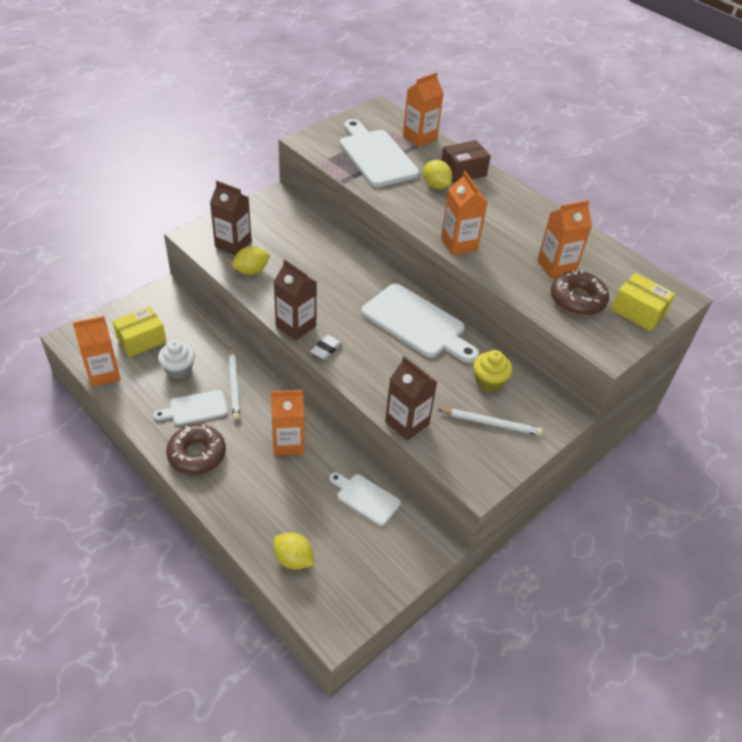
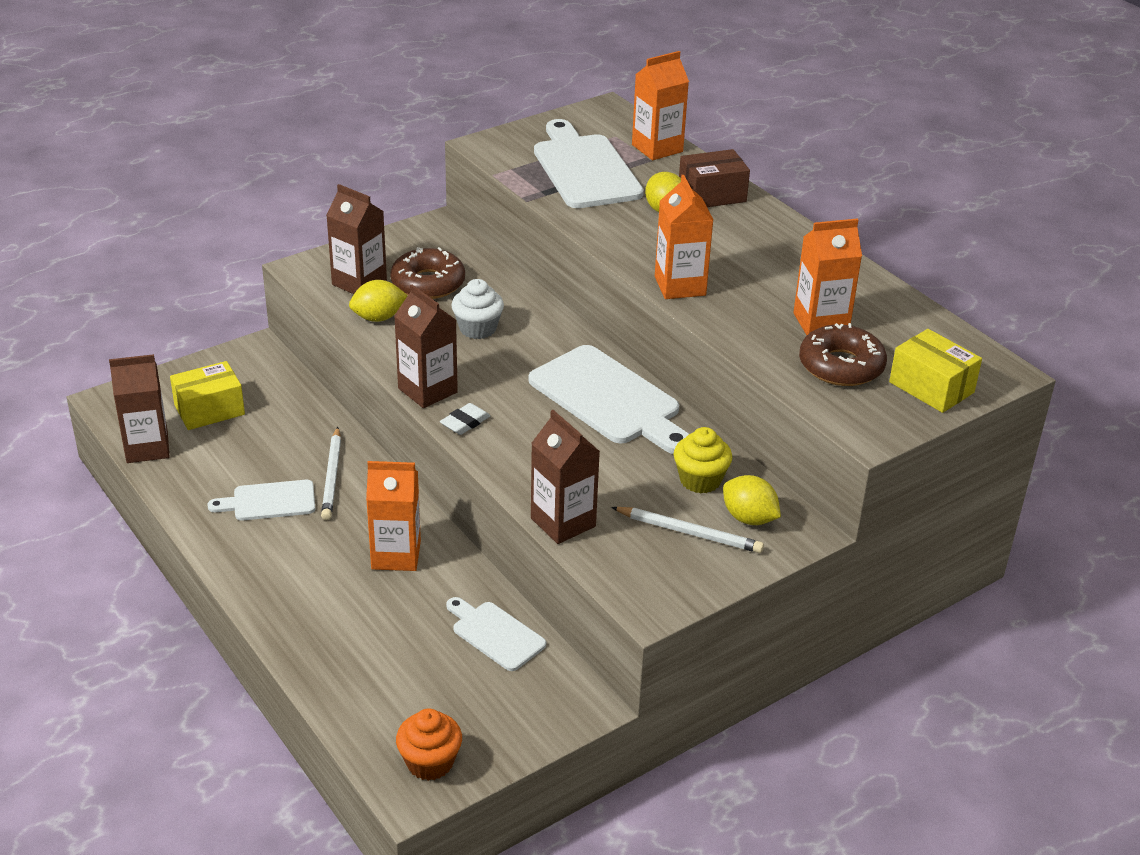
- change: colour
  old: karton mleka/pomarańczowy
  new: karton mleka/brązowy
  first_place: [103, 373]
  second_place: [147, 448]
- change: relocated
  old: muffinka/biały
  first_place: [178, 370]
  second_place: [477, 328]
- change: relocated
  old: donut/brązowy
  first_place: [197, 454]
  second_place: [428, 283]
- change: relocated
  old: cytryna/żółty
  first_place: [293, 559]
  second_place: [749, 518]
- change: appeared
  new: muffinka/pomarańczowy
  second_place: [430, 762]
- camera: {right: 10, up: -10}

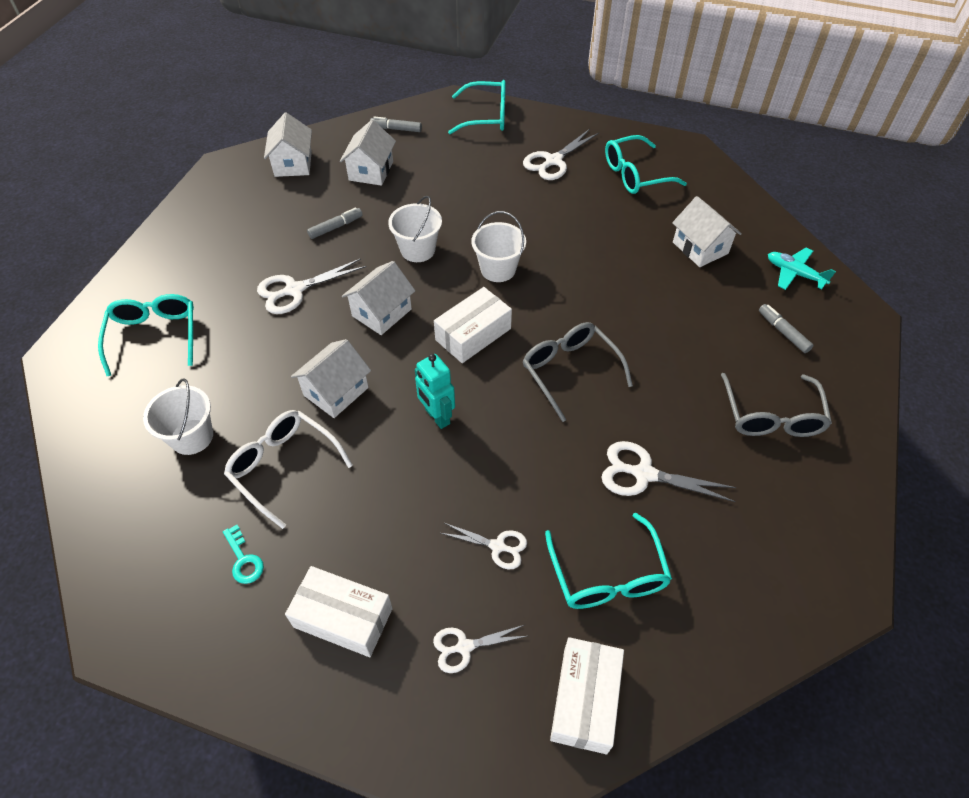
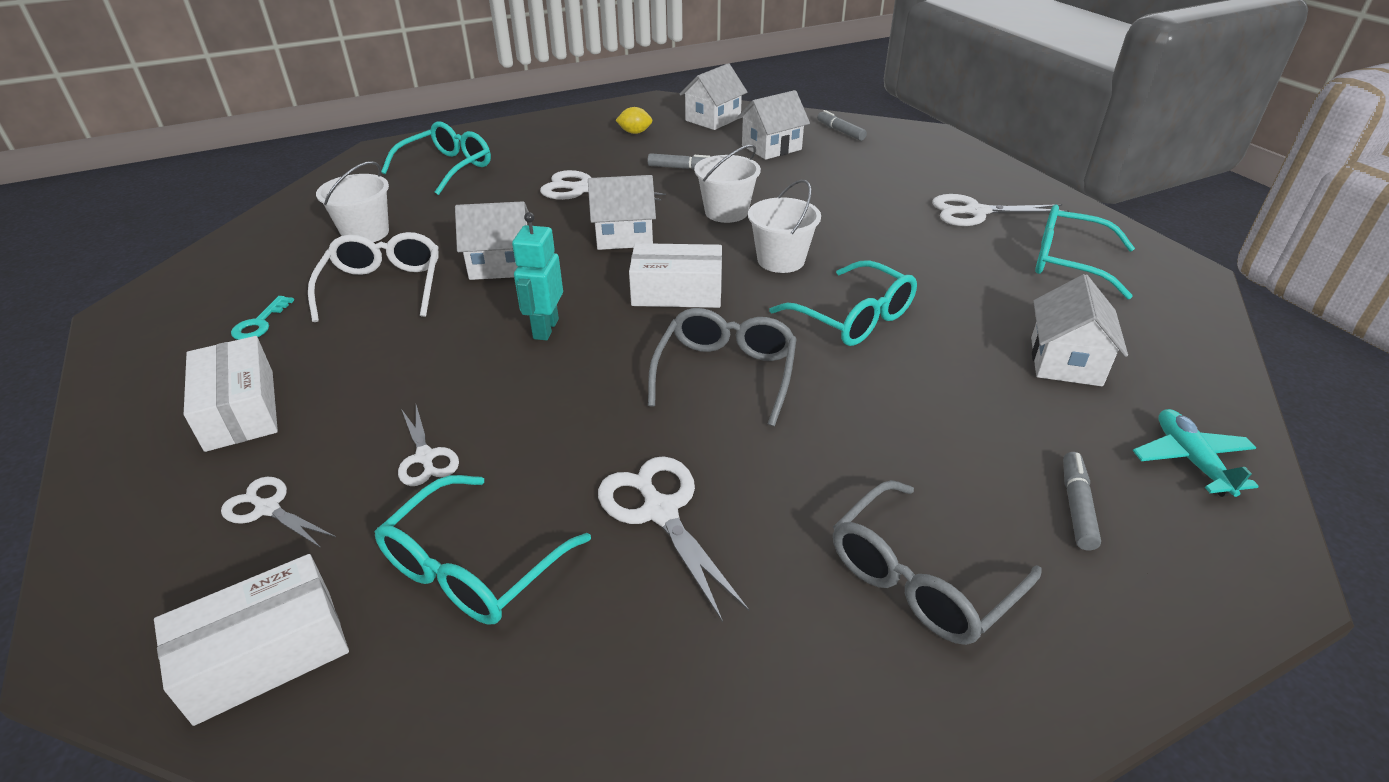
- change: relocated
  old: okulary/turkusowy
  first_place: [486, 116]
  second_place: [854, 318]
- change: appeared
  new: cytryna/żółty
  second_place: [635, 132]
- camera: {right: 45, up: -15}

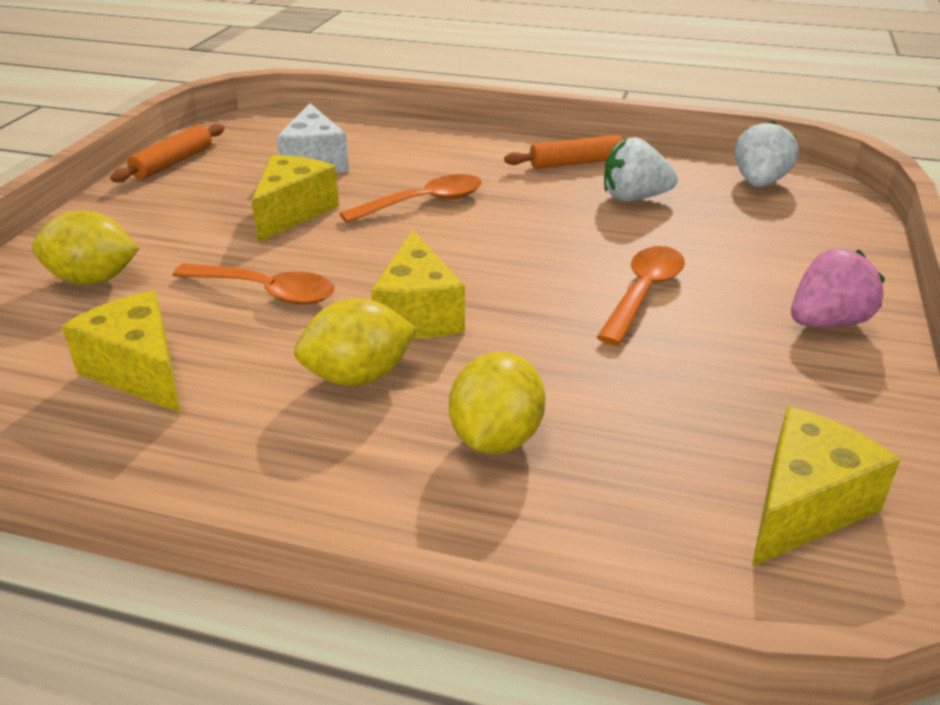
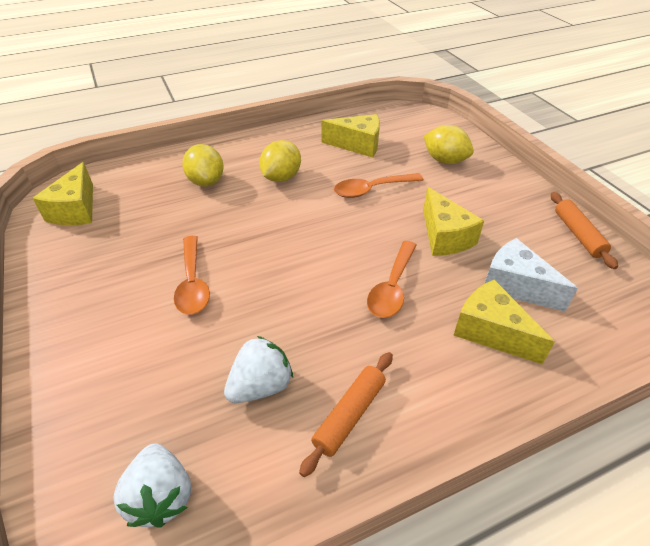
- change: spun
  old: cytryna/żółty
  first_place: [93, 279]
  second_place: [445, 160]
  degrees: 75
- change: relocated
  old: ser/żółty
  first_place: [418, 313]
  second_place: [490, 332]
- change: missing
  old: truskawka/różowy
  first_place: [827, 322]
- camera: {right: 140, up: 10}

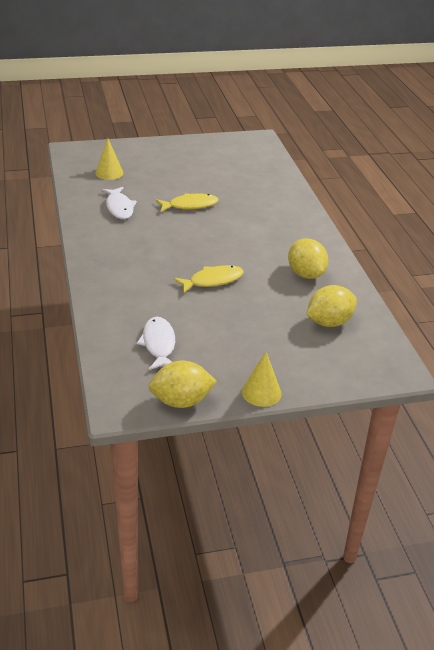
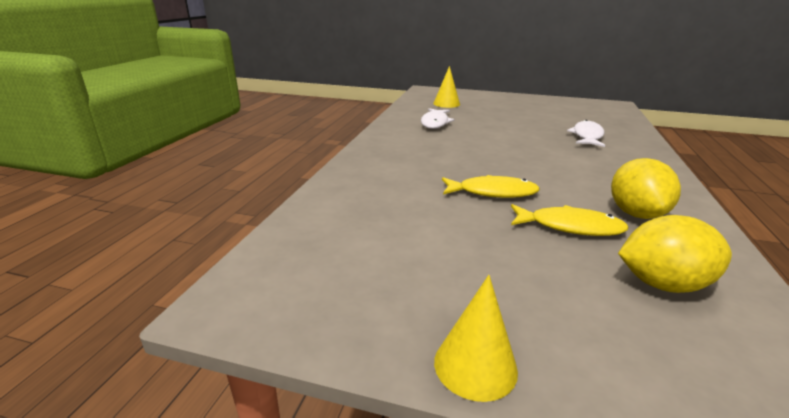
- change: relocated
  old: ryba/biały
  first_place: [158, 344]
  second_place: [587, 136]
- change: missing
  old: cytryna/żółty
  first_place: [181, 401]
- change: relocated
  old: ryba/żółty
  first_place: [190, 205]
  second_place: [570, 227]
- camera: {right: 30, up: -10}

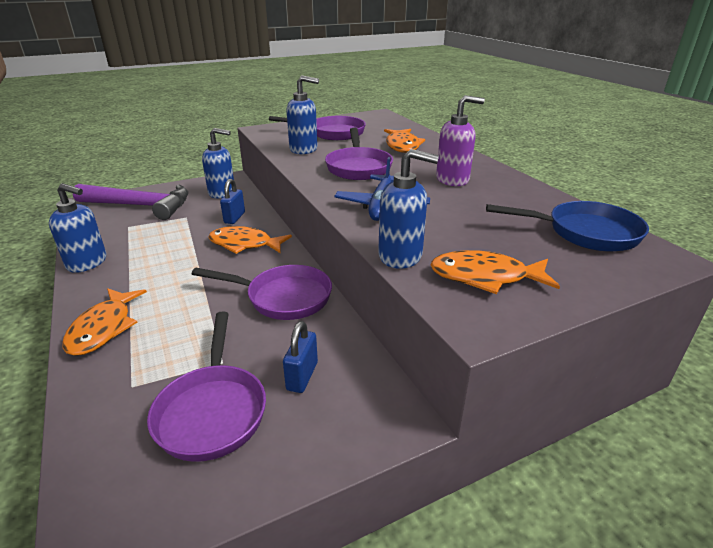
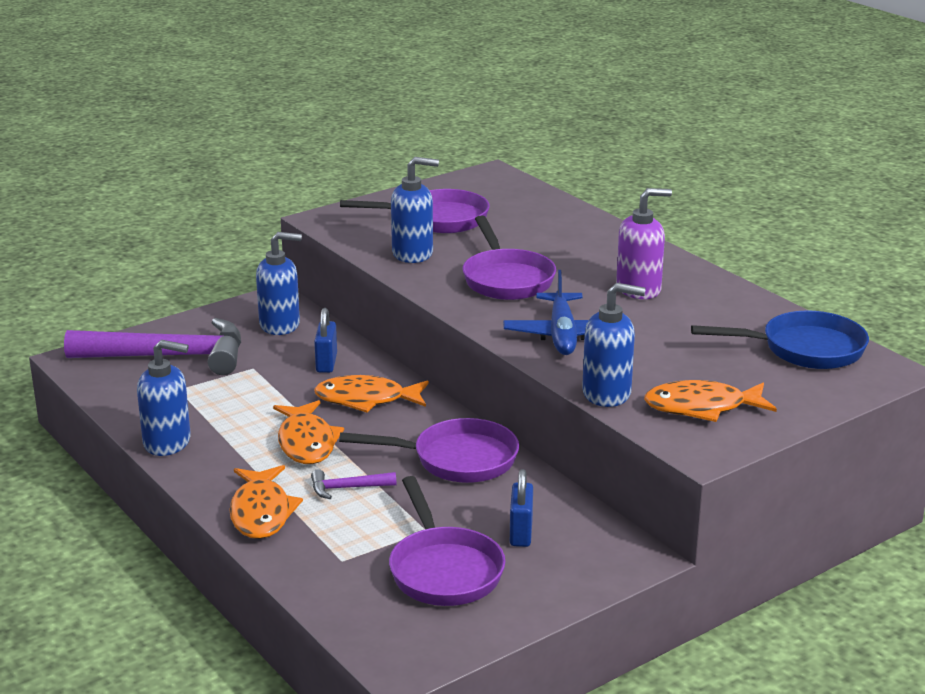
- change: relocated
  old: ryba/pomarańczowy
  first_place: [402, 146]
  second_place: [306, 442]
- change: appeared
  new: młotek/fioletowy
  second_place: [347, 488]
- camera: {right: -10, up: -5}

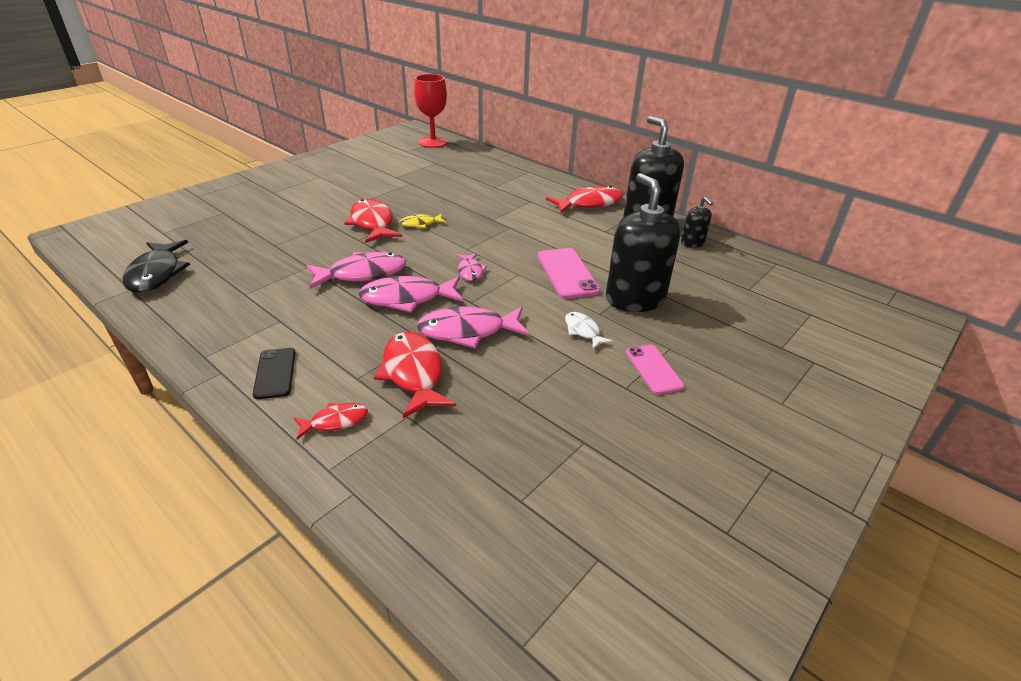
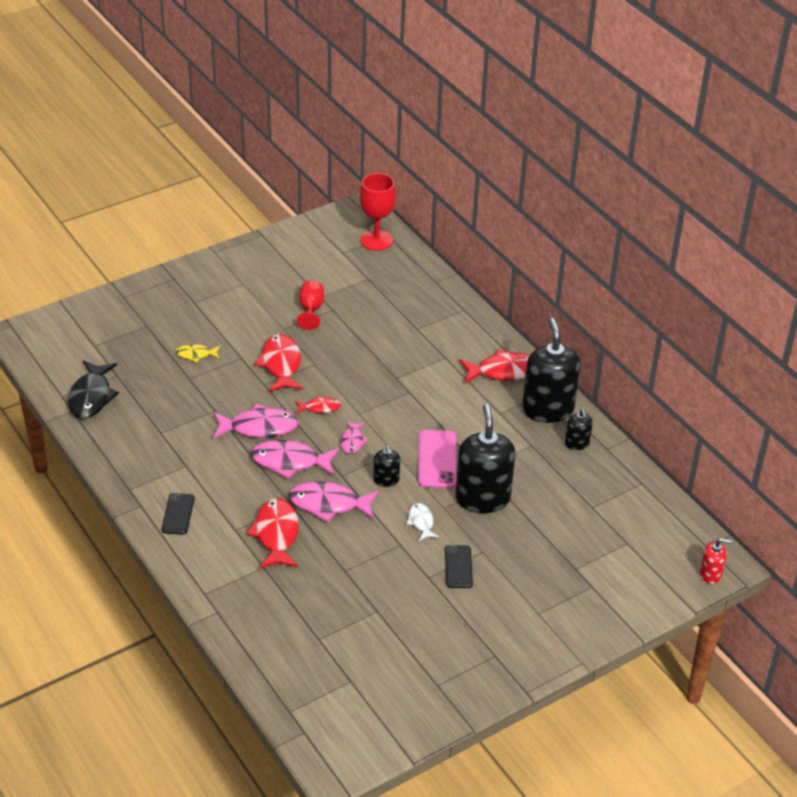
- change: relocated
  old: ryba/czerwony
  first_place: [335, 421]
  second_place: [320, 408]
- change: relocated
  old: ryba/żółty
  first_place: [420, 224]
  second_place: [196, 354]
- change: colour
  old: telefon/różowy
  new: telefon/czarny
  first_place: [653, 369]
  second_place: [458, 567]
- change: appeared
  new: kielich/czerwony
  second_place: [311, 310]
- change: appeared
  new: dozownik mydła/czarny
  second_place: [386, 480]
- change: appeared
  new: dozownik mydła/czerwony
  second_place: [710, 574]
- camera: {right: 15, up: 5}

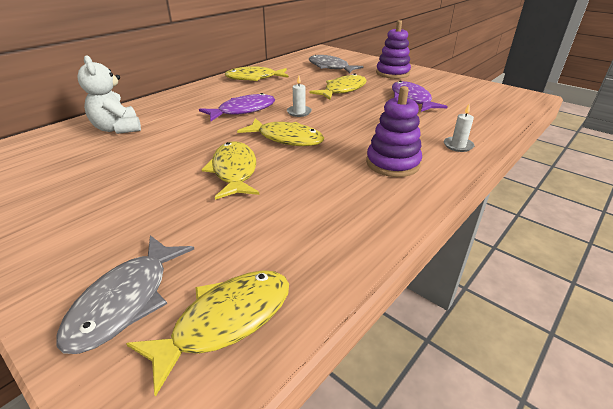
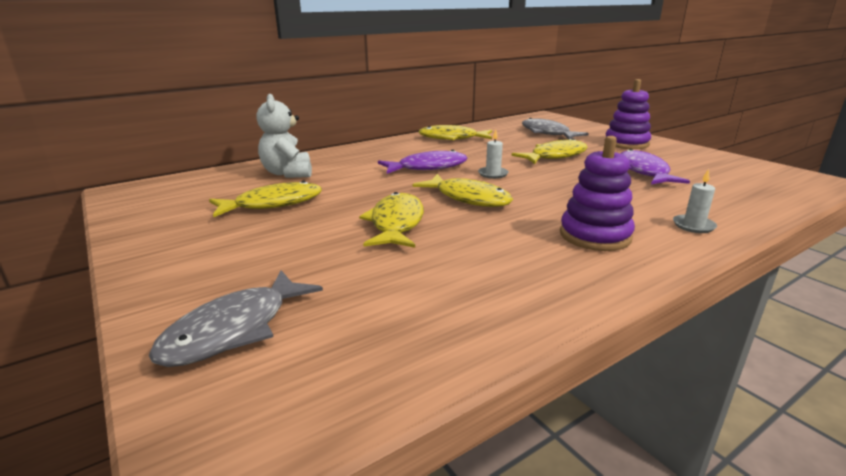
- change: relocated
  old: ryba/żółty
  first_place: [226, 321]
  second_place: [273, 204]
- camera: {right: 15, up: -10}

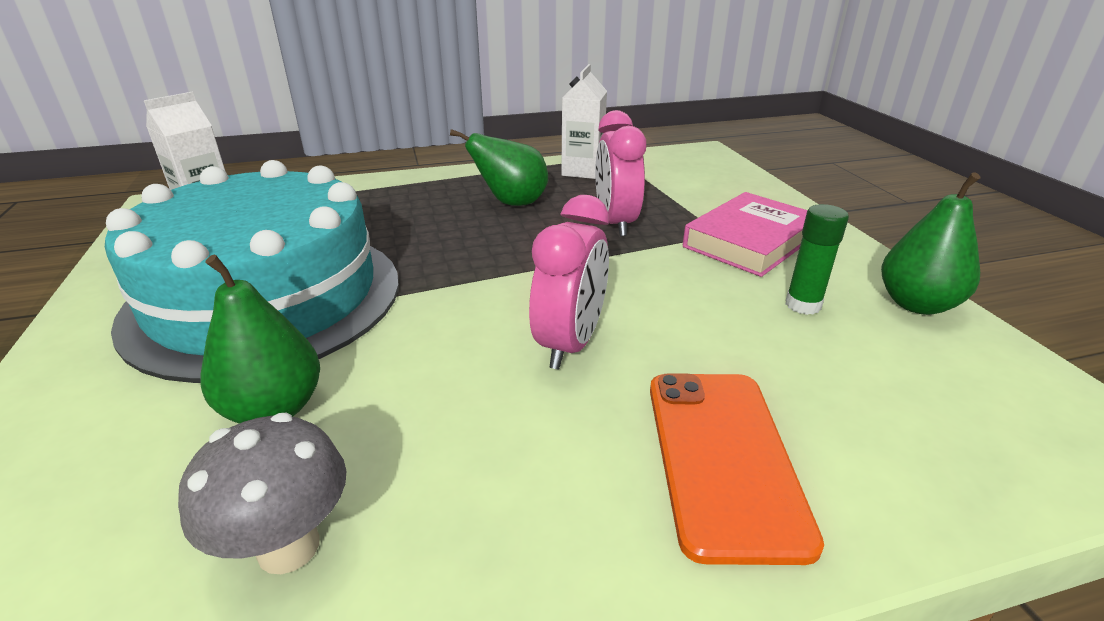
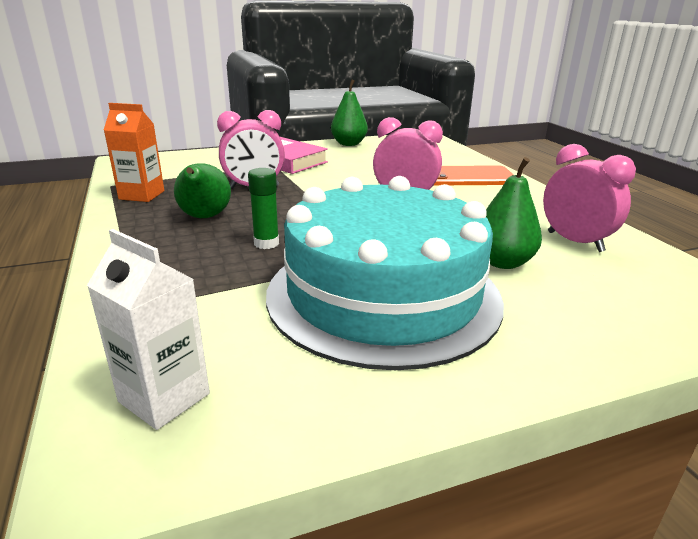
- change: exchanged
  old: grzyb/szary
  new: budzik/różowy
  first_place: [288, 547]
  second_place: [575, 242]
- change: colour
  old: karton mleka/biały
  new: karton mleka/pomarańczowy
  first_place: [582, 171]
  second_place: [142, 195]
- change: relocated
  old: klej w sztyfcie/zielony
  first_place: [803, 305]
  second_place: [266, 243]
- camera: {right: -95, up: -5}

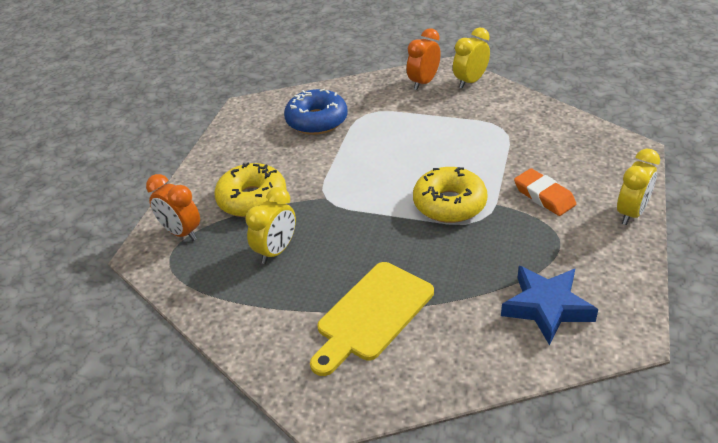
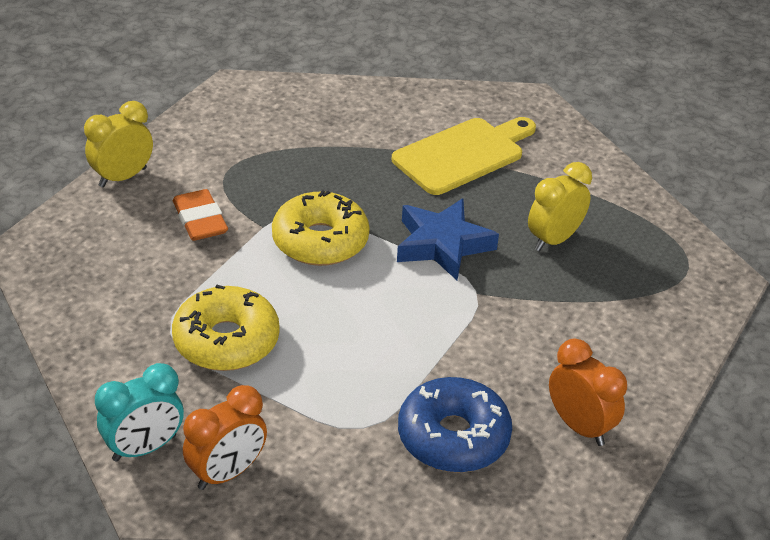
- change: relocated
  old: budzik/pomarańczowy
  first_place: [181, 232]
  second_place: [579, 426]
- change: relocated
  old: donut/żółty
  first_place: [252, 199]
  second_place: [226, 341]
- change: colour
  old: budzik/żółty
  new: budzik/turkusowy
  first_place: [470, 81]
  second_place: [144, 448]
- change: relocated
  old: gwiazda/niebieski
  first_place: [547, 307]
  second_place: [442, 245]
- camera: {right: -170, up: 0}

